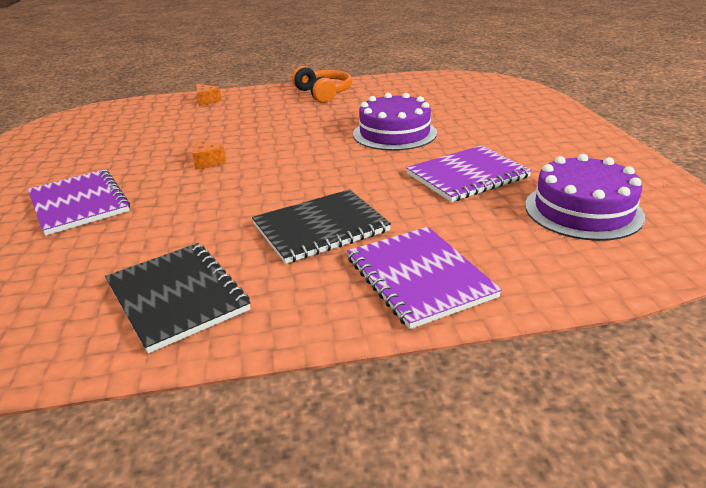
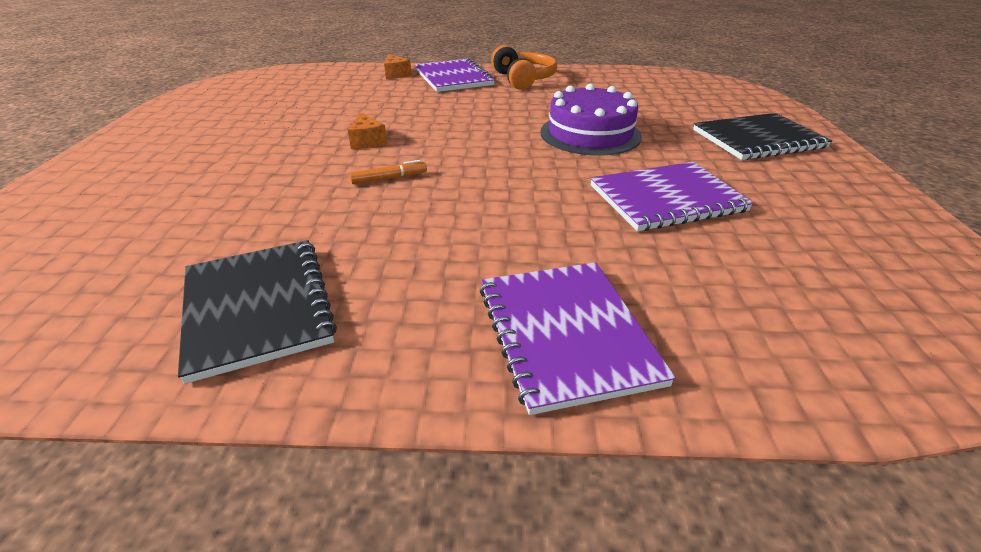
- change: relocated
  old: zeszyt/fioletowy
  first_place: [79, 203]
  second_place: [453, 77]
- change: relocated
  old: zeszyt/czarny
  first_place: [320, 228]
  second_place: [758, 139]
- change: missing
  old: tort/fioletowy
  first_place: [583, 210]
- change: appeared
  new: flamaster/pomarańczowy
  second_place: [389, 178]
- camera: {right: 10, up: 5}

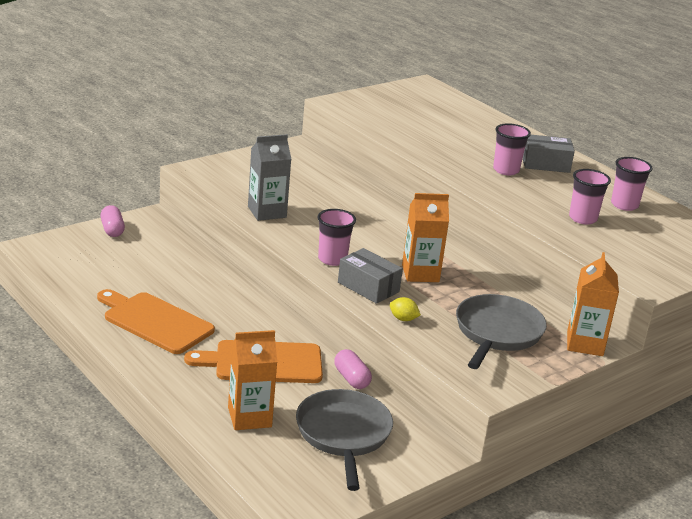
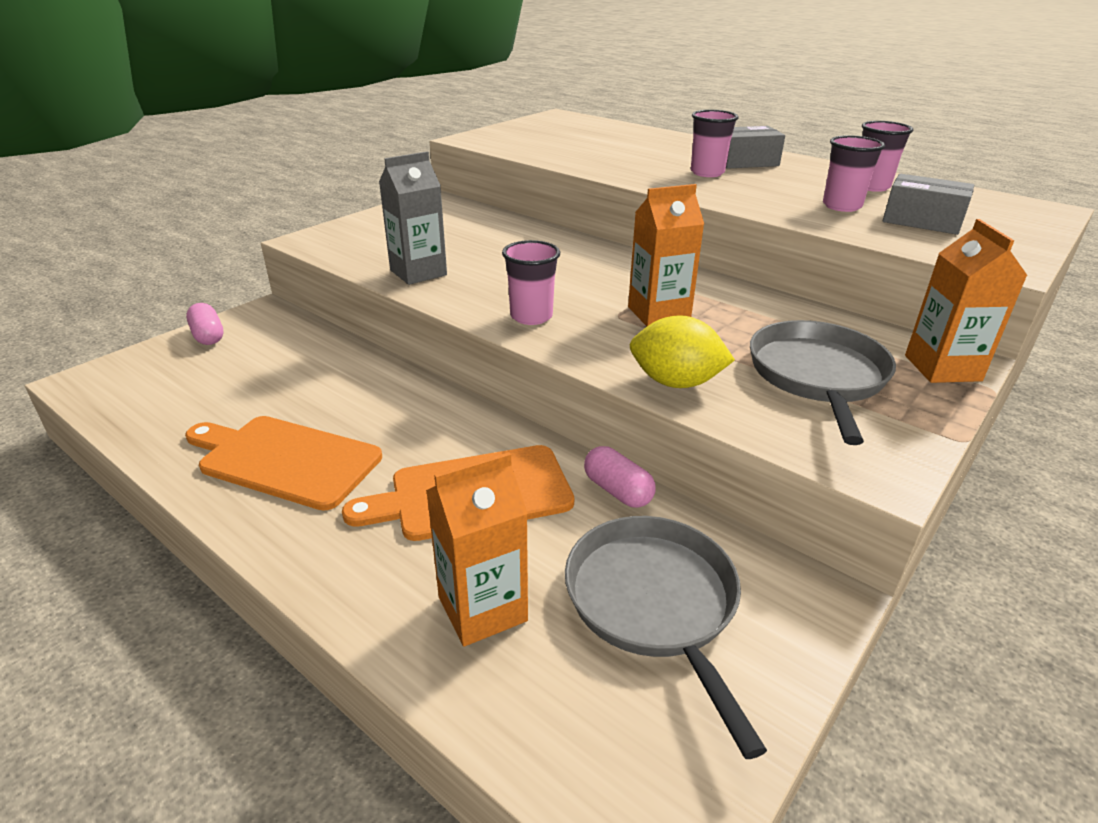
- change: relocated
  old: pudełko/szary
  first_place: [368, 287]
  second_place: [922, 221]
- change: size
  old: cytryna/żółty
  first_place: [403, 319]
  second_place: [675, 382]
  factor: 1.9
- camera: {right: -10, up: 5}

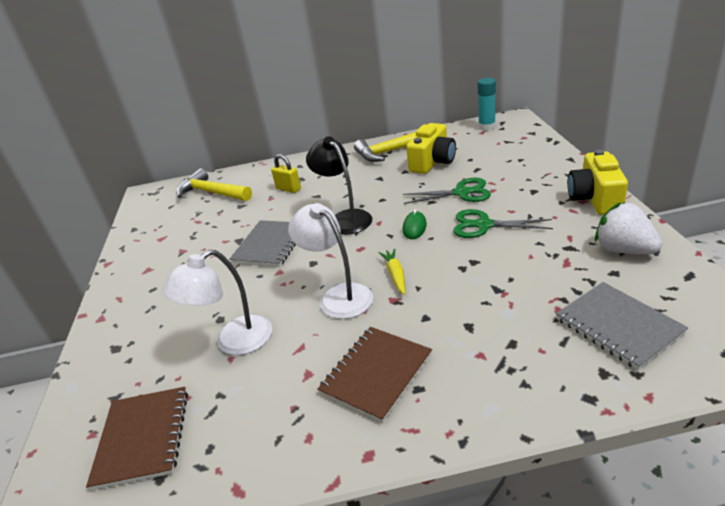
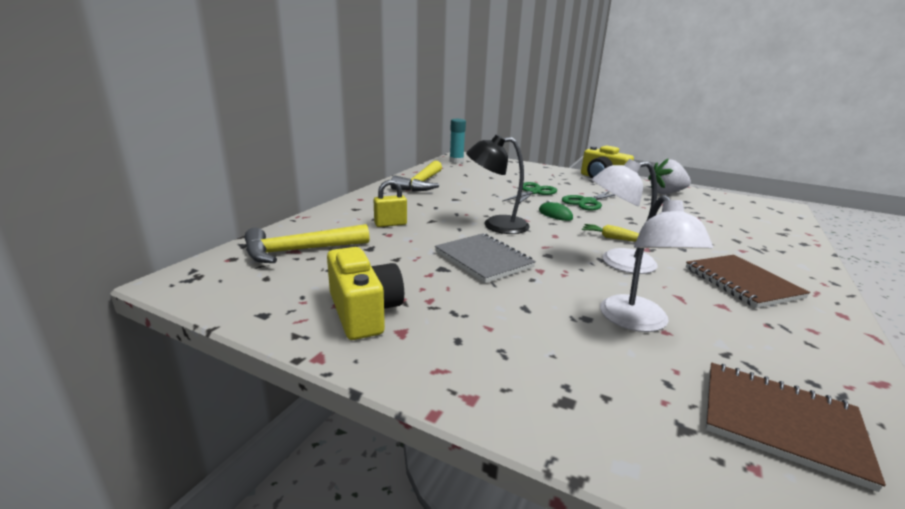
- change: relocated
  old: aparat fotograficzny/żółty
  first_place: [432, 162]
  second_place: [364, 312]
- change: missing
  old: zeszyt/szary
  first_place: [618, 326]
- camera: {right: -60, up: -10}

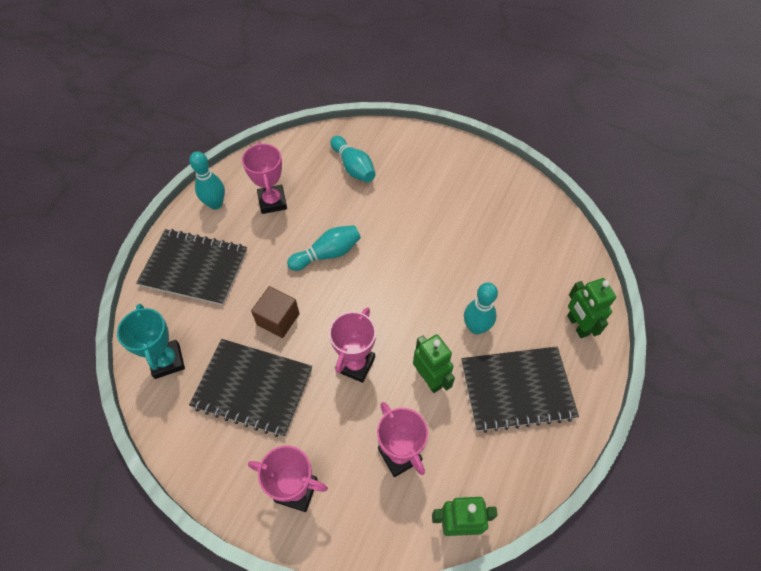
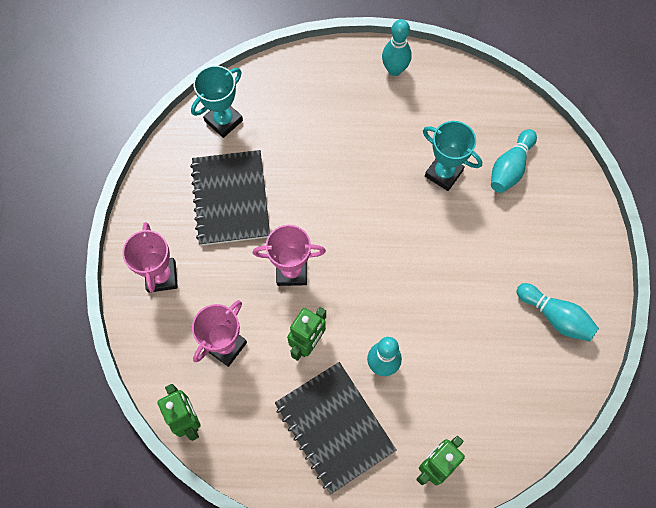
- change: missing
  old: zeszyt/czarny
  first_place: [194, 268]
- change: missing
  old: puchar/różowy
  first_place: [272, 202]
- change: missing
  old: sześcian/brązowy
  first_place: [278, 319]
- change: relocated
  old: kręgiel/turkusowy
  first_place: [327, 254]
  second_place: [555, 317]
- change: appeared
  new: puchar/turkusowy
  second_place: [443, 173]
- camera: {right: 65, up: 10}

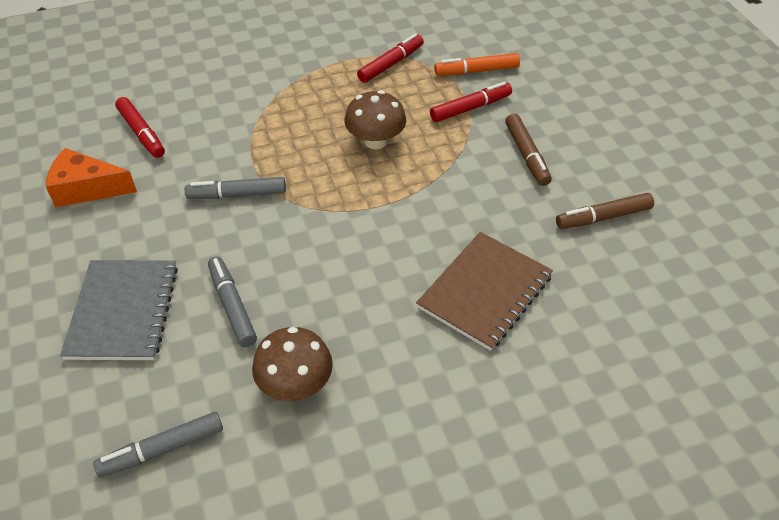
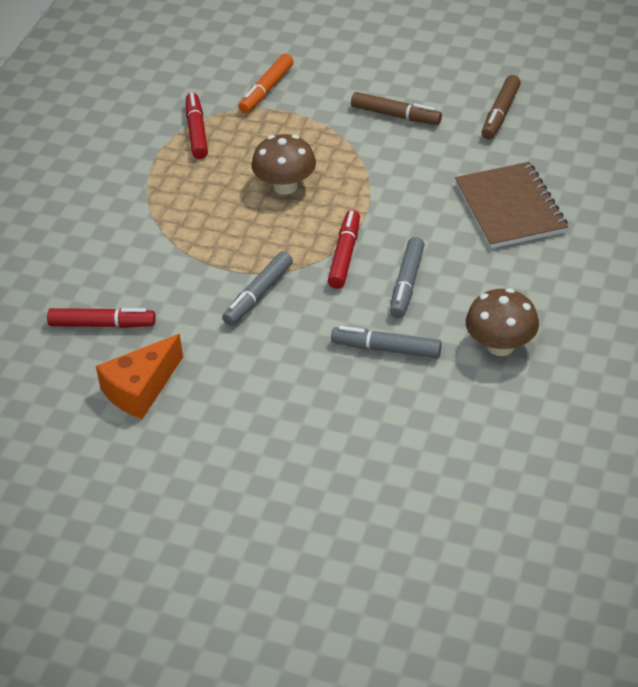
- change: missing
  old: zeszyt/szary
  first_place: [123, 311]
- change: relocated
  old: flamaster/szary
  first_place: [162, 449]
  second_place: [407, 284]
- change: relocated
  old: flamaster/czerwony
  first_place: [470, 108]
  second_place: [344, 255]
- camera: {right: -50, up: -5}

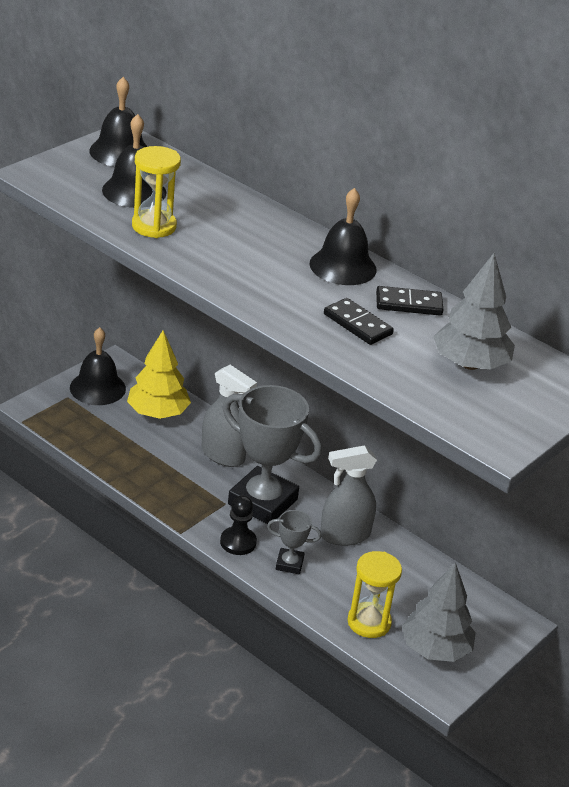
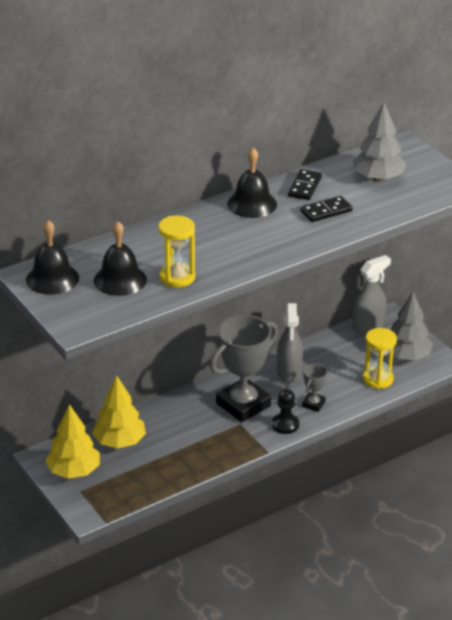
- change: exchanged
  old: dzwonek/czarny
  new: drzewko/żółty
  first_place: [97, 388]
  second_place: [74, 471]
- change: relocated
  old: spryskiwacz/szary
  first_place: [223, 455]
  second_place: [368, 326]
- camera: {right: -70, up: 0}

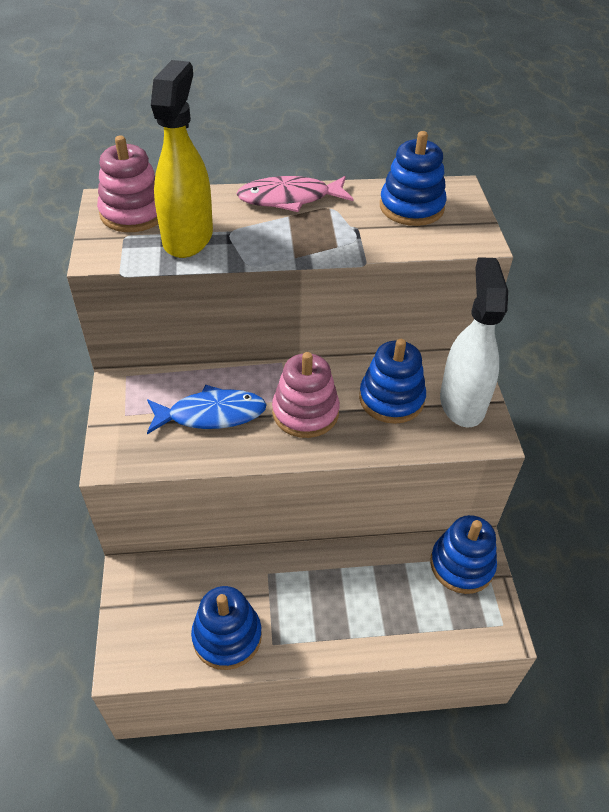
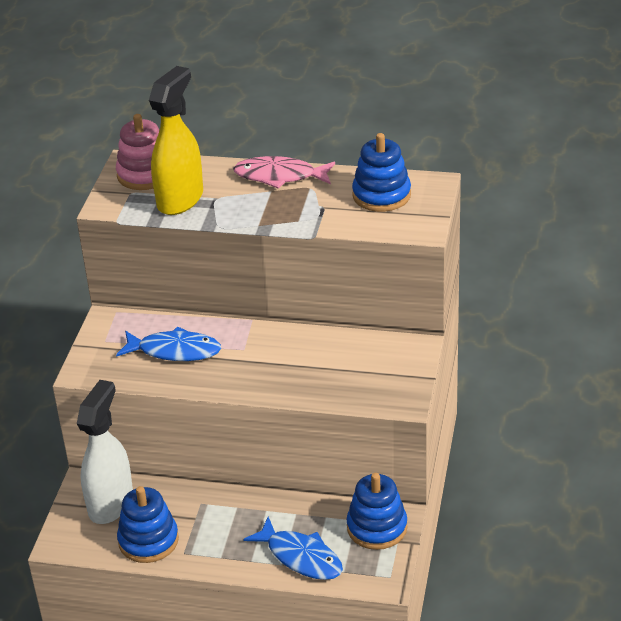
- change: missing
  old: zabawka nakładanka/różowy
  first_place: [305, 412]
- change: missing
  old: zabawka nakładanka/niebieski
  first_place: [391, 399]
- change: relocated
  old: spryskiwacz/biały
  first_place: [462, 402]
  second_place: [111, 503]
- change: appeared
  new: ryba/niebieski
  second_place: [300, 557]
- camera: {right: 20, up: -10}

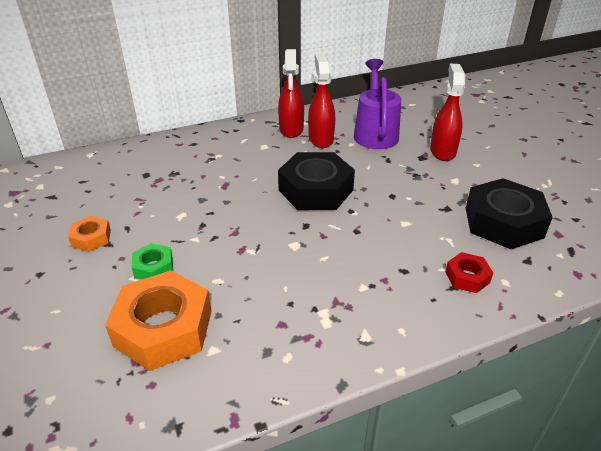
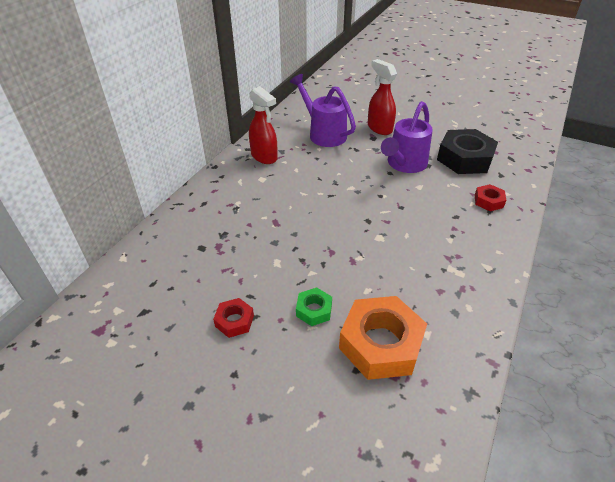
- change: colour
  old: nakrętka/pomarańczowy
  new: nakrętka/czerwony
  first_place: [91, 238]
  second_place: [234, 321]
- change: missing
  old: nakrętka/czarny
  first_place: [315, 190]
- change: missing
  old: spryskiwacz/czerwony
  first_place: [321, 139]
- change: appeared
  new: konewka/fioletowy
  second_place: [404, 164]
- camera: {right: -40, up: 5}

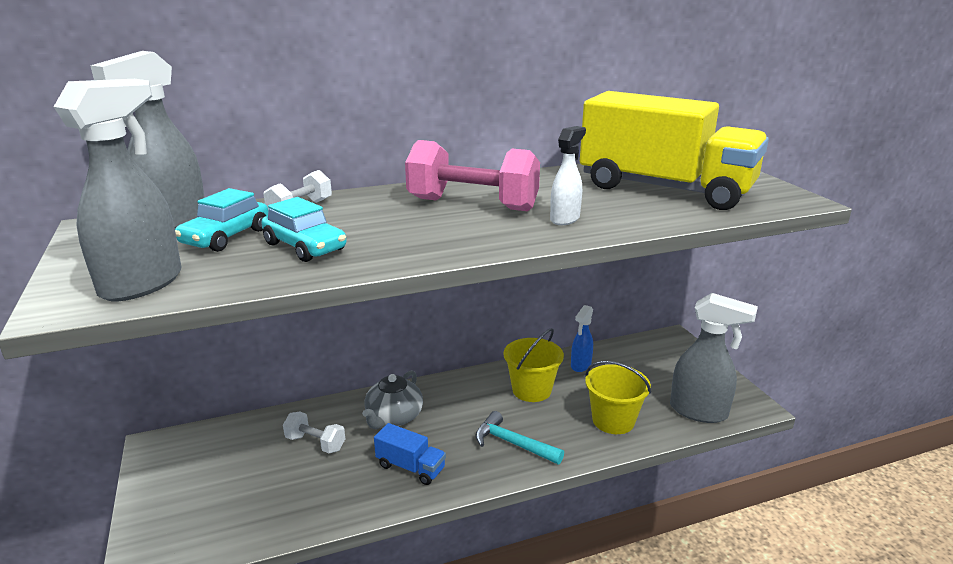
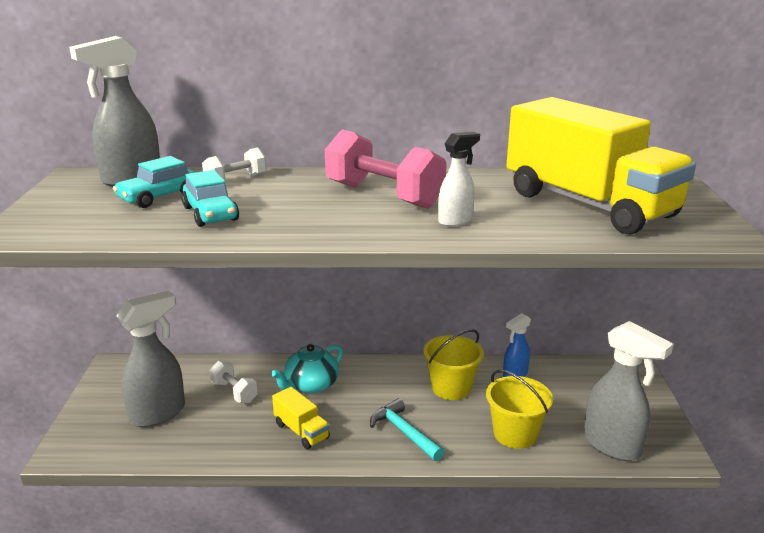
- change: relocated
  old: spryskiwacz/szary
  first_place: [143, 284]
  second_place: [159, 413]
- change: colour
  old: imbryk/szary
  new: imbryk/turkusowy
  first_place: [393, 417]
  second_place: [311, 385]
- change: colour
  old: ciężarówka/niebieski
  new: ciężarówka/żółty
  first_place: [410, 467]
  second_place: [301, 431]
- camera: {right: 20, up: 0}

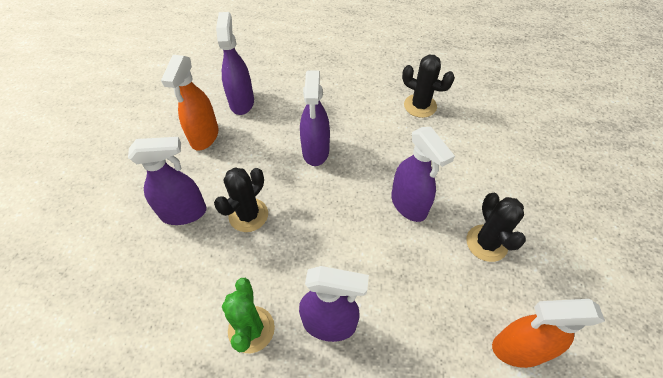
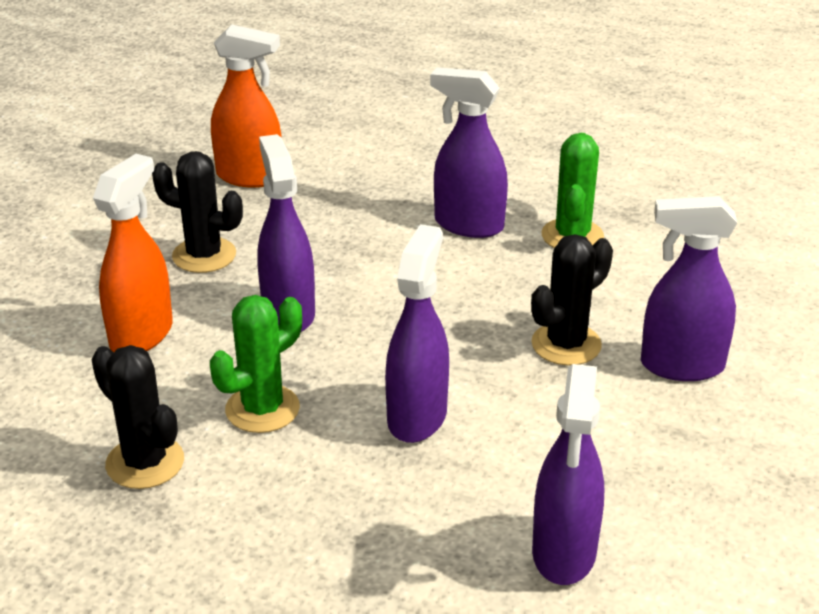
- change: relocated
  old: spryskiwacz/pomarańczowy
  first_place: [204, 136]
  second_place: [142, 335]
- change: spun
  old: kaktus/czarny
  first_place: [486, 243]
  second_place: [204, 255]
  degrees: -75
- change: appeared
  new: kaktus/zielony
  second_place: [262, 409]
- camera: {right: -165, up: -20}

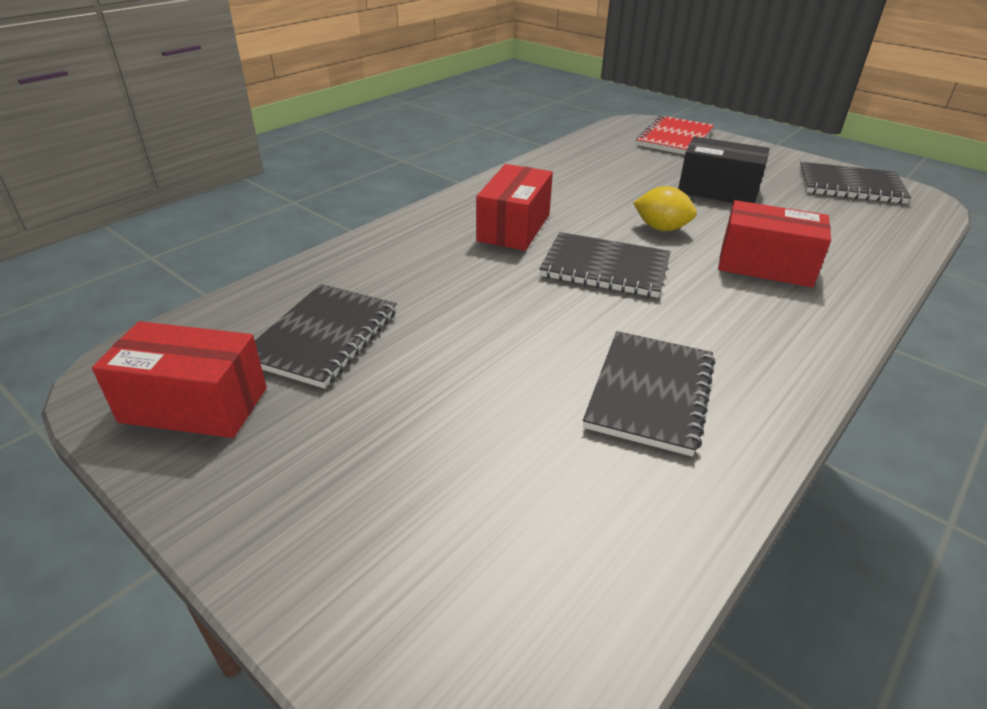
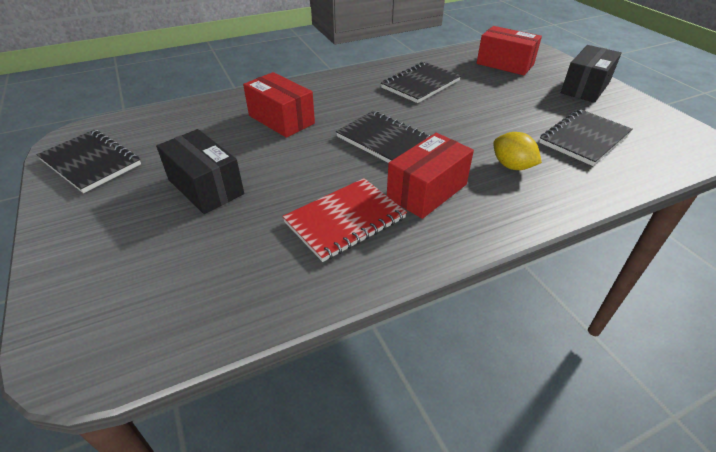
- change: relocated
  old: pudełko/czerwony
  first_place: [194, 405]
  second_place: [505, 64]
- change: relocated
  old: cytryna/żółty
  first_place: [661, 228]
  second_place: [512, 166]
- change: relocated
  old: zeszyt/czerwony
  first_place: [674, 138]
  second_place: [345, 220]
- change: appeared
  new: pudełko/czarny
  second_place: [585, 87]
- camera: {right: -155, up: 5}

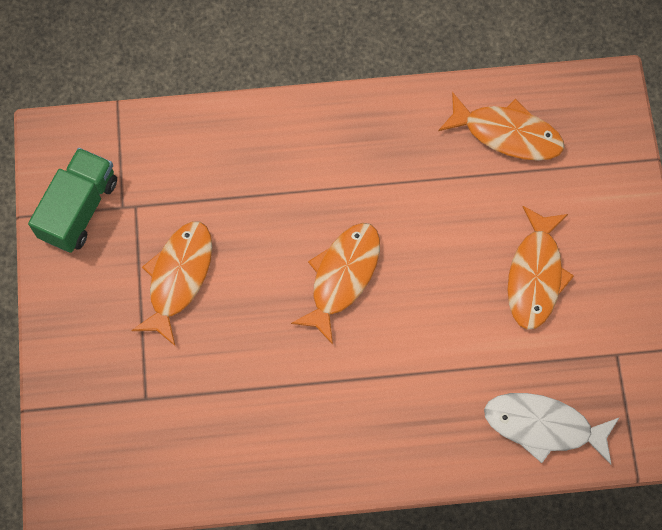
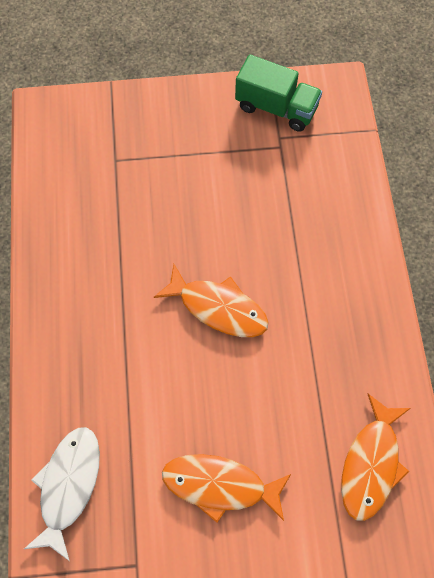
- change: missing
  old: ryba/pomarańczowy
  first_place: [178, 278]
- camera: {right: 90, up: -5}

